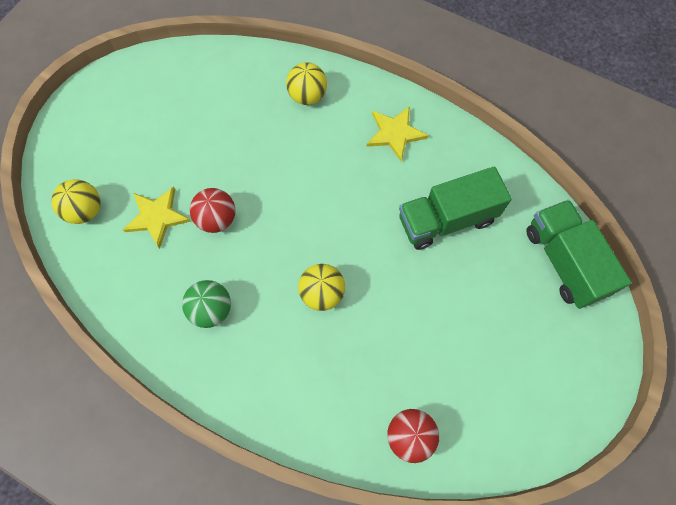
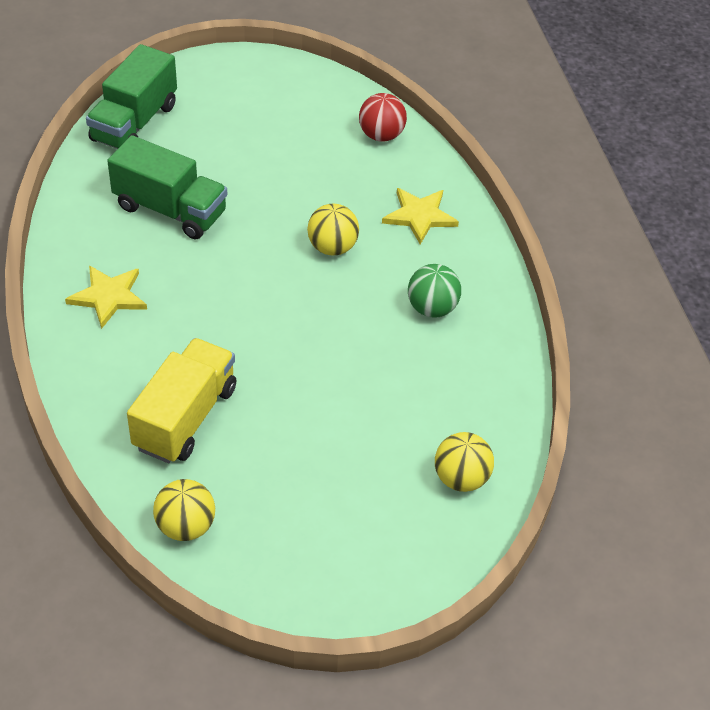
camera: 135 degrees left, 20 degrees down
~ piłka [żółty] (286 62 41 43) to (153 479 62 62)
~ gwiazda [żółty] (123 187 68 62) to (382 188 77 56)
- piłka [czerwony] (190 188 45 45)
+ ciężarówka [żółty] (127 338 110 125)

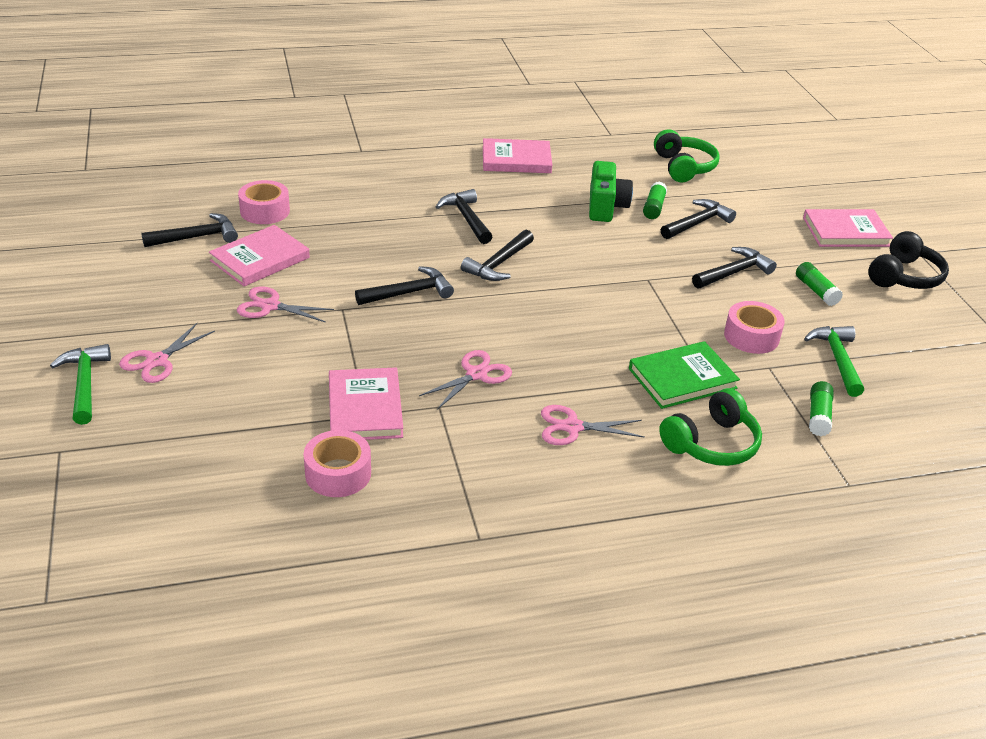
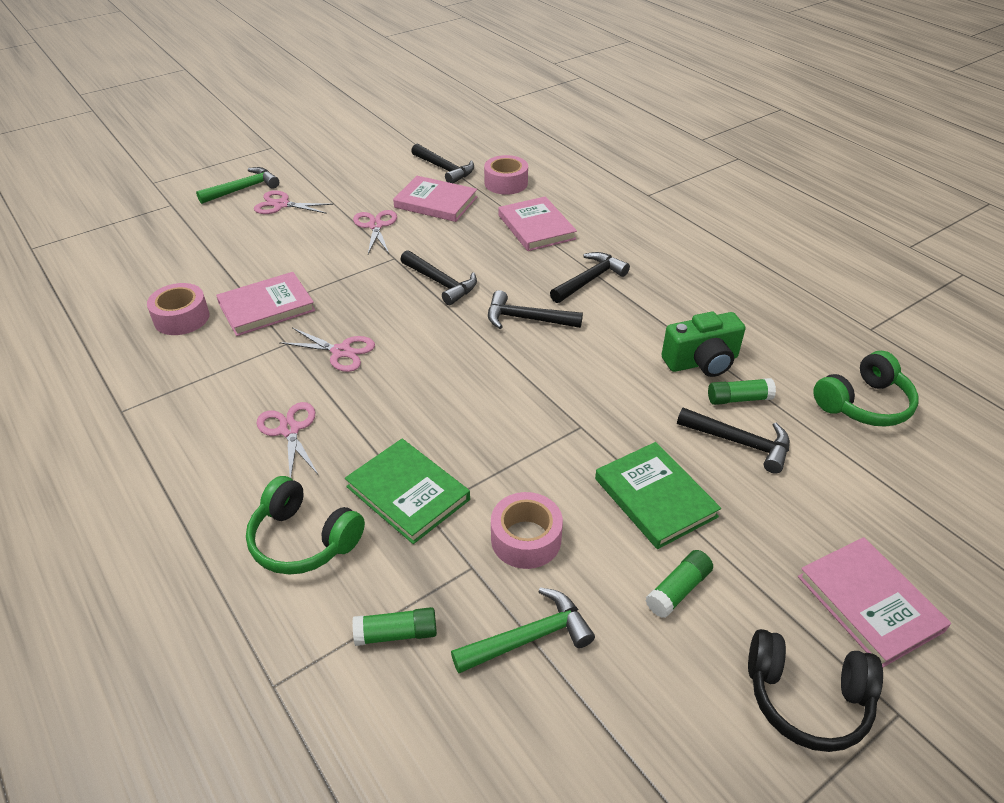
camera: 70 degrees right, 5 degrees up
~ książka [różowy] (483 138 69 35) to (498 196 79 55)
~ młotek [czarny] (692 247 85 42) to książka [zielony] (595 442 126 107)

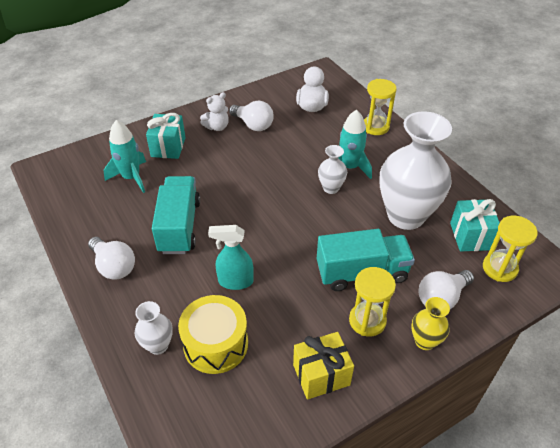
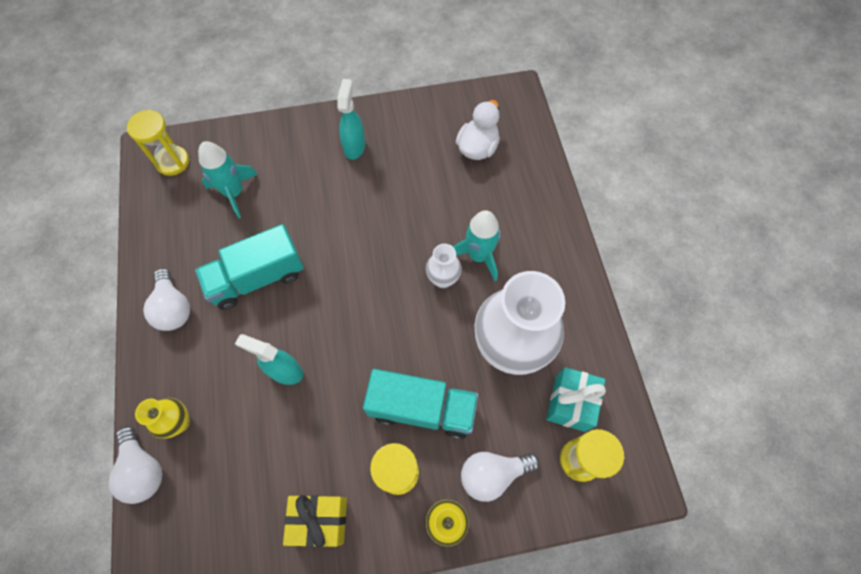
camera: 20 degrees right, 20 degrees up
~ klepsydra [żółty] (364 79 32 56) to (127 110 62 66)
~ miś [biały] (200 92 29 39) to spryskiwacz [turkusowy] (337 79 28 81)
~ żarówka [biały] (229 101 45 30) to (109 426 53 78)
- prezent [turkusowy] (146 113 40 46)
~ ciężarówka [turkusowy] (152 176 48 78) = (195 224 109 86) 135 degrees counterclockwise
- bęben [żółty] (178 295 70 79)
~ wazon [biały] (135 301 38 54) to wazon [żółty] (135 398 55 40)

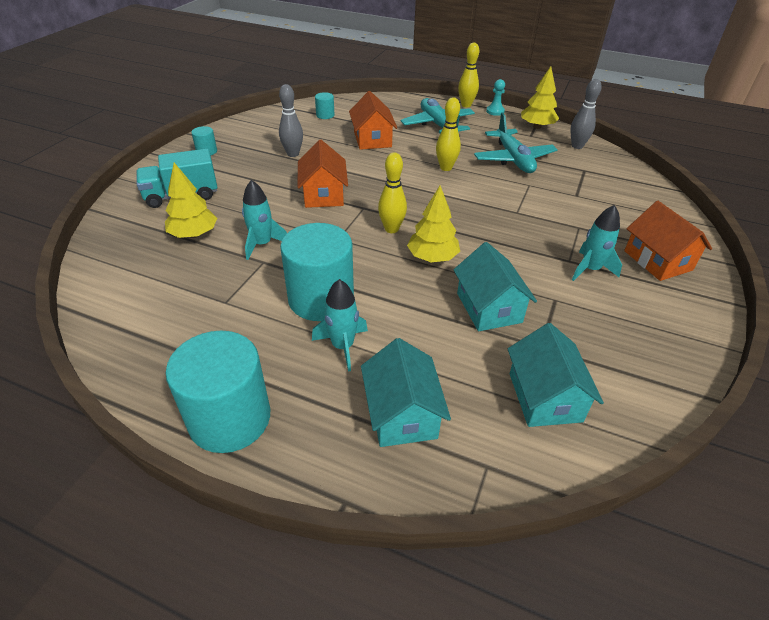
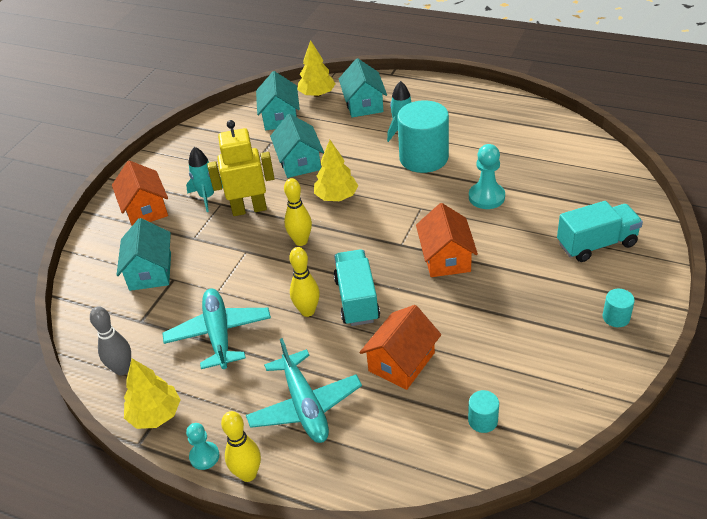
camera: 175 degrees left, 0 degrees up
- kręgiel [szary] (279 84 24 73)
~ domek [pomarańczowy] (349 91 48 59) = (359 305 82 85) 45 degrees clockwise
~ kręgiel [żółty] (378 153 29 80) to (284 178 28 68)
~ drzewko [żółty] (165 163 52 75) to (297 40 39 57)
~ rakieta [turkusowy] (242 180 45 80) to pionek [turkusowy] (469 144 36 65)
- walec [turkusowy] (166 331 104 122)
+ robot [żółty] (207 120 68 96)
+ domek [turkusowy] (116 218 55 73)
+ ciężarówka [turkusowy] (334 249 46 77)

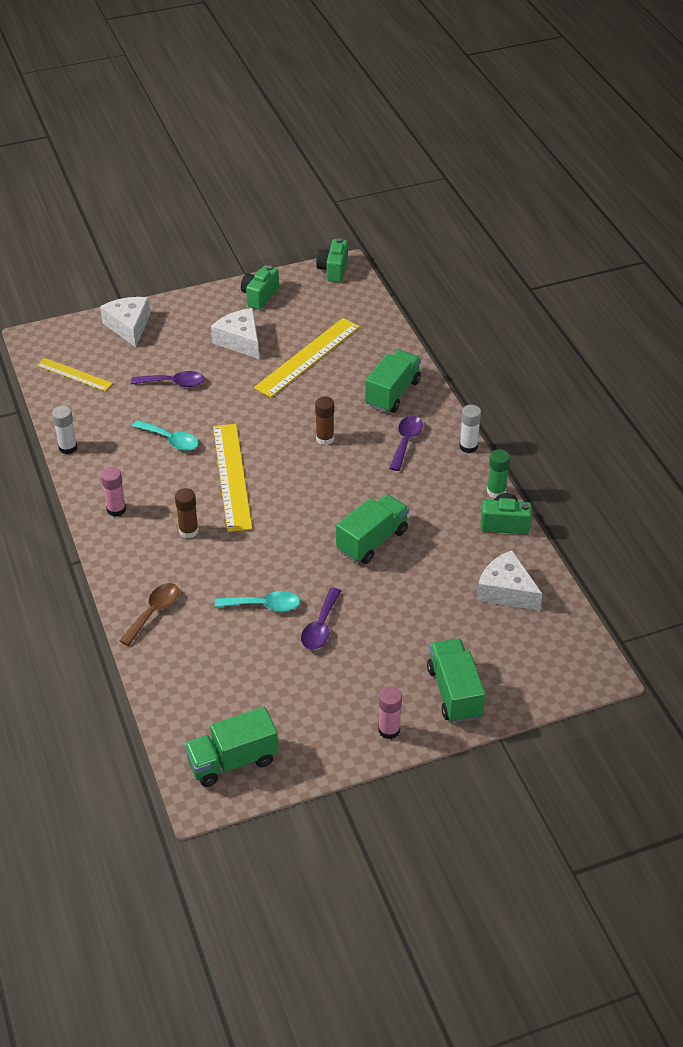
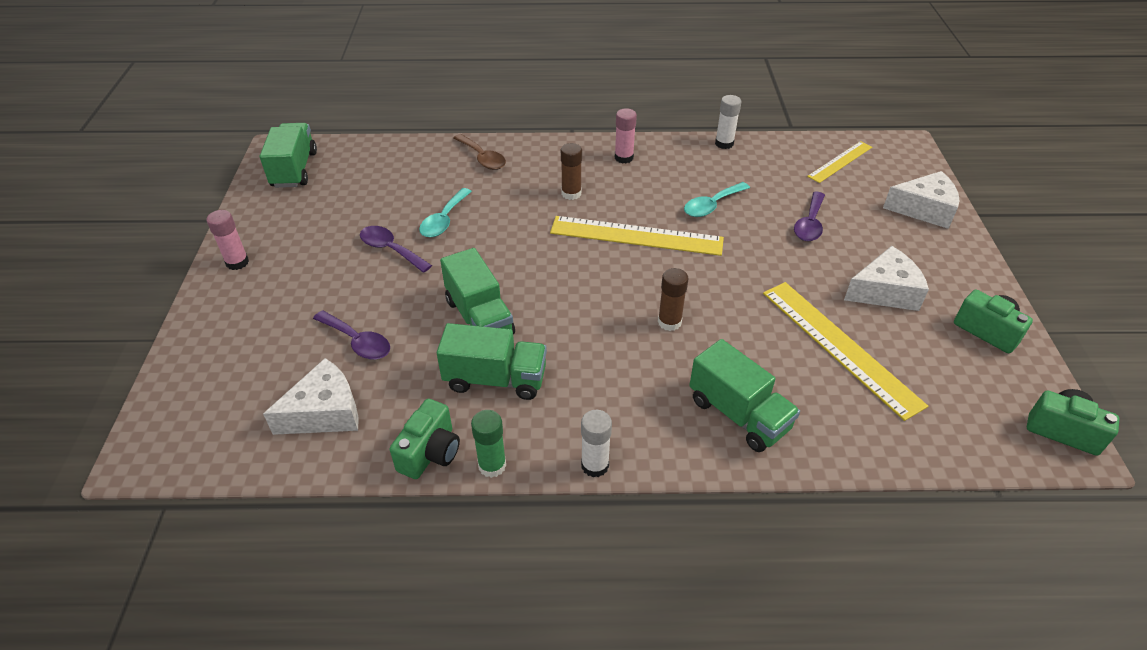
camera: 110 degrees right, 0 degrees up
~ łyżka [fioletowy] (389 416 34 55) to (313 310 77 49)
~ ciężarówka [zielony] (427 638 58 85) to (437 323 110 77)

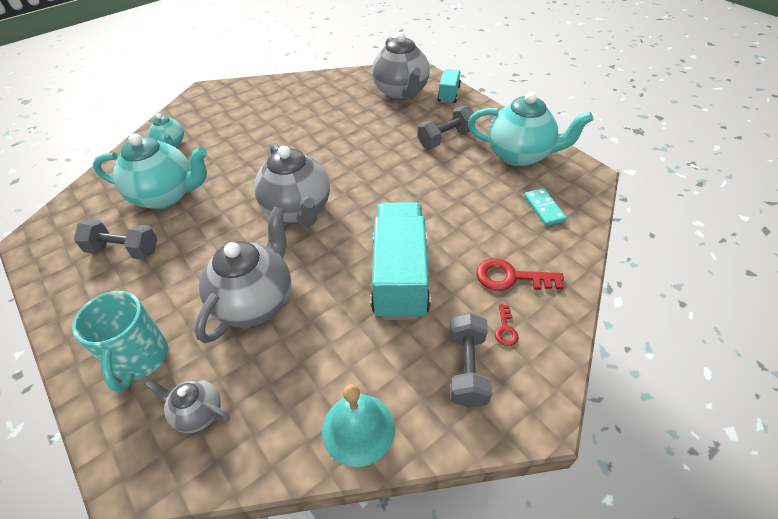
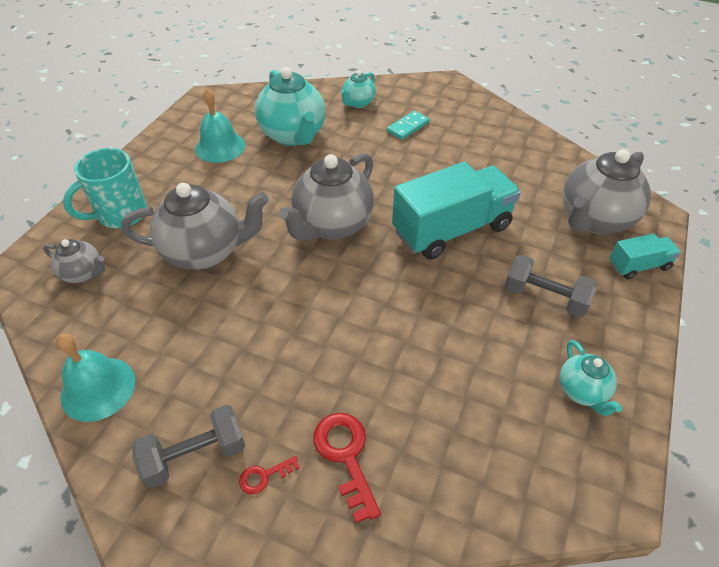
camera: 60 degrees right, 0 degrees up
~ imbryk [turkusowy] (468 92 125 74) = (560 340 62 76) x0.52
~ kostka domina [turkusowy] (524 188 43 38) to (387 111 42 29)
~ ciężarówka [turkusowy] (370 202 61 118) to (392 162 129 98)
~ hantel [szary] (74 219 83 41) to dzwonek [turkusowy] (195 88 50 75)
~ imbryk [szary] (144 379 86 54) = (43 239 62 44) 120 degrees clockwise

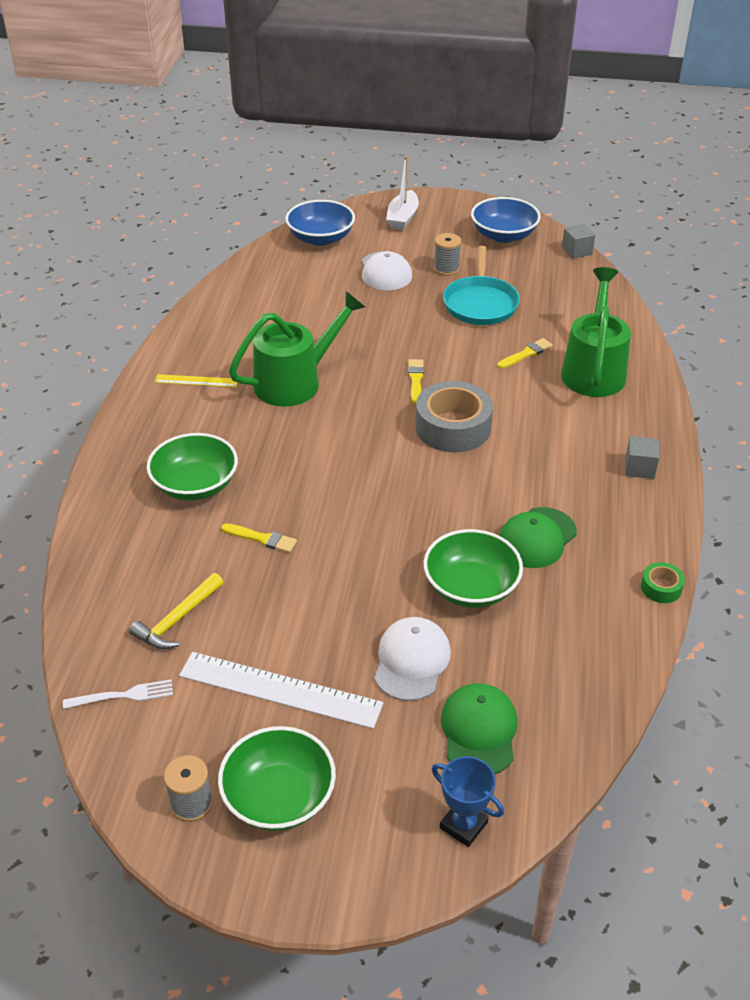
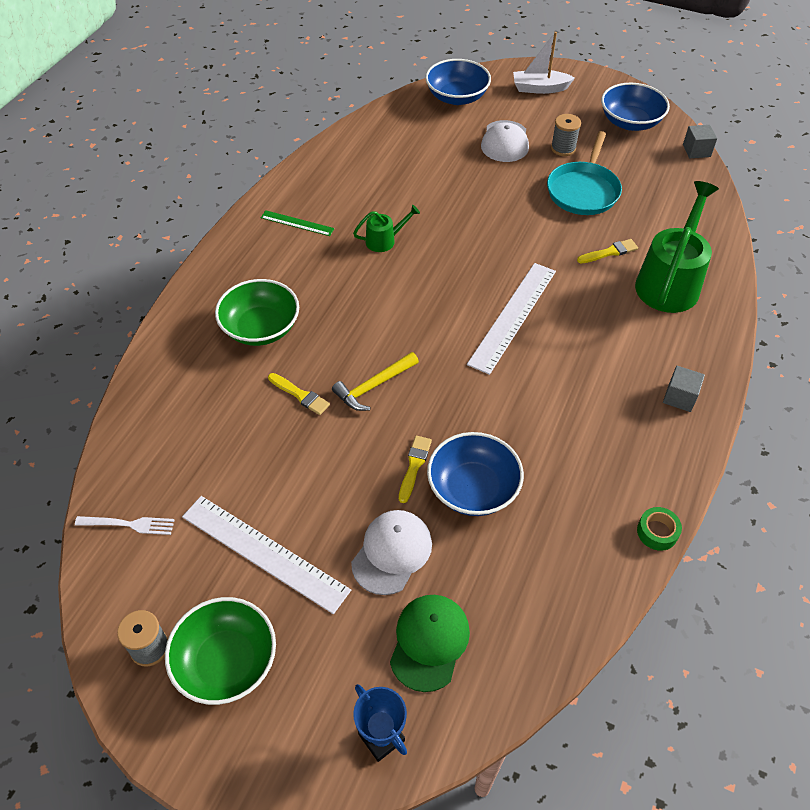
camera: 15 degrees right, 10 degrees up
~ łódka [biały] (386 156 33 74) = (513 32 62 62) 60 degrees clockwise
~ konewka [zielony] (229 291 136 116) = (353 205 67 47) x0.48
~ pędzel [żółty] (408 359 16 45) to (399 436 33 67)
~ linijka [żółty] (155 374 83 13) to linijka [zielony] (261 210 73 26)
~ taśma klejąca [szary] (415 381 78 71) to linijka [biały] (467 263 89 112)
- czapka [zielony] (499 507 78 61)
~ miska [zielony] (423 529 100 79) to miska [niebieski] (427 432 97 84)
~ młotek [żółty] (129 573 94 77) to (332 352 87 59)

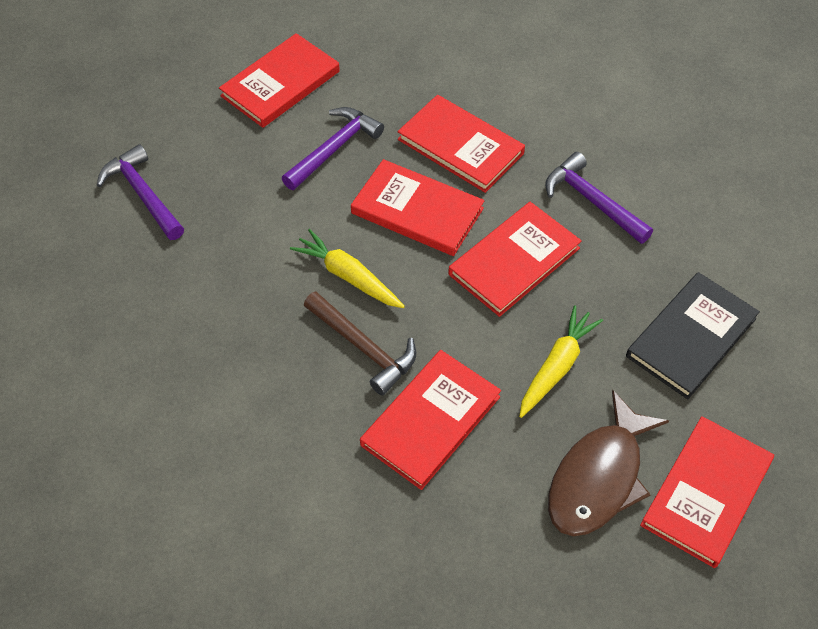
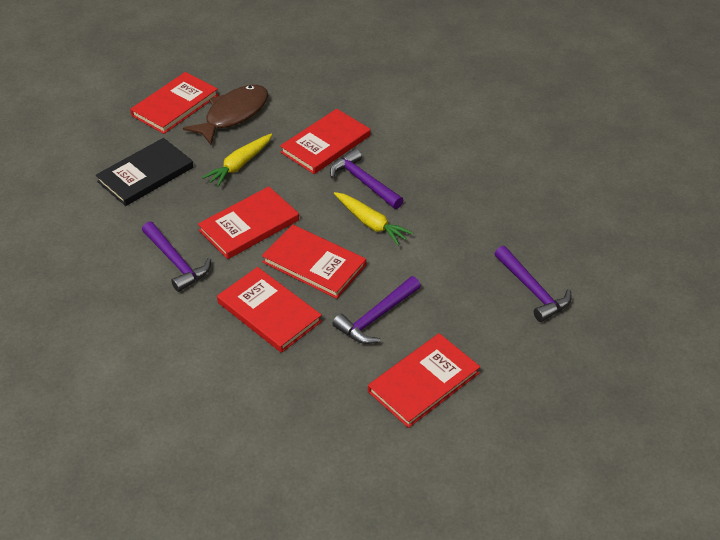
camera: 175 degrees left, 10 degrees down
~ młotek [brązowy] (304 291 112 105) to młotek [fioletowy] (330 149 74 60)

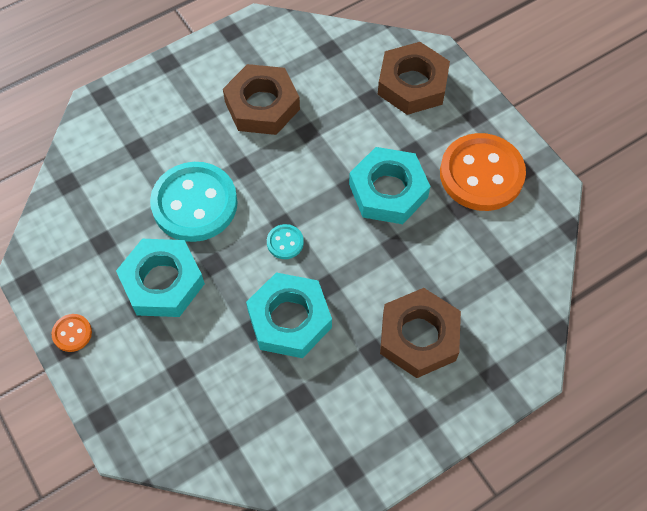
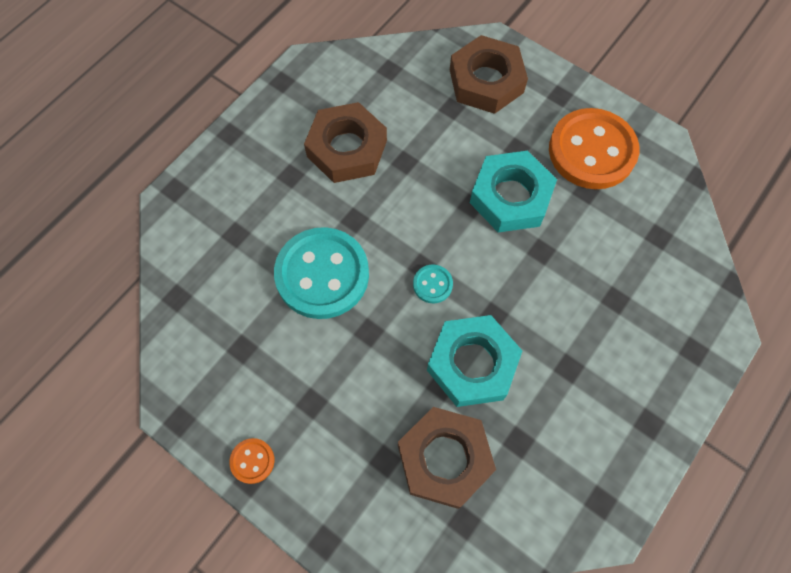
camera: 20 degrees left, 5 degrees up
- nakrętka [turkusowy] (116 239 89 78)
~ nakrętka [brązowy] (380 288 81 90) to (398 407 98 102)

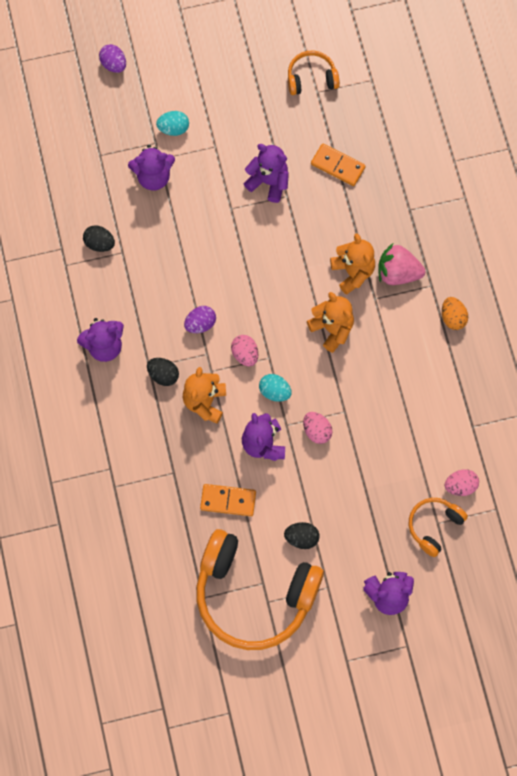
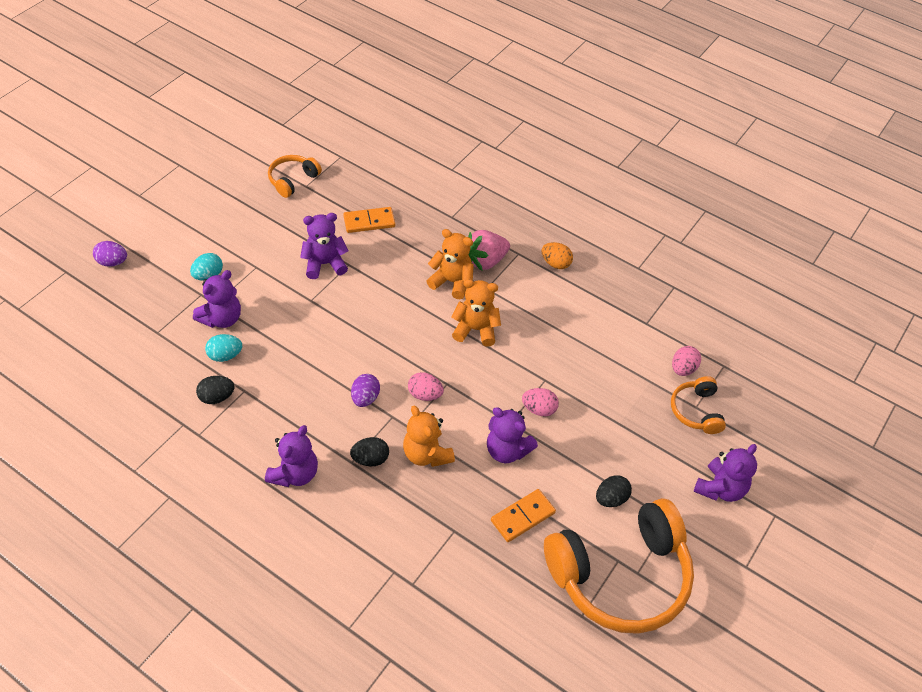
camera: 45 degrees left, 20 degrees down
~ jajko [turkusowy] (259 374 33 28) to (205 334 37 28)

